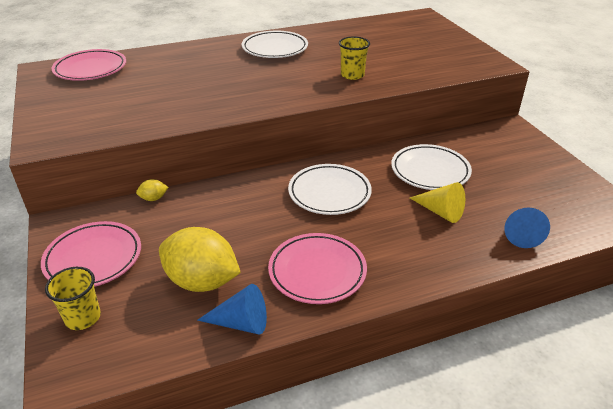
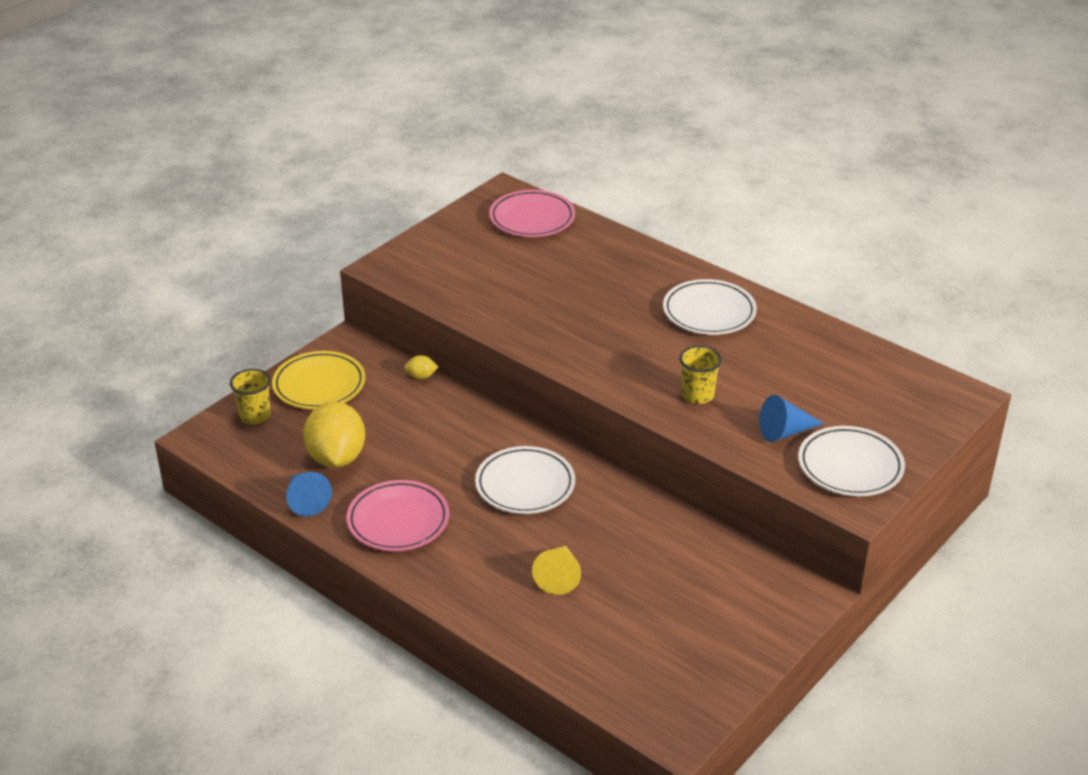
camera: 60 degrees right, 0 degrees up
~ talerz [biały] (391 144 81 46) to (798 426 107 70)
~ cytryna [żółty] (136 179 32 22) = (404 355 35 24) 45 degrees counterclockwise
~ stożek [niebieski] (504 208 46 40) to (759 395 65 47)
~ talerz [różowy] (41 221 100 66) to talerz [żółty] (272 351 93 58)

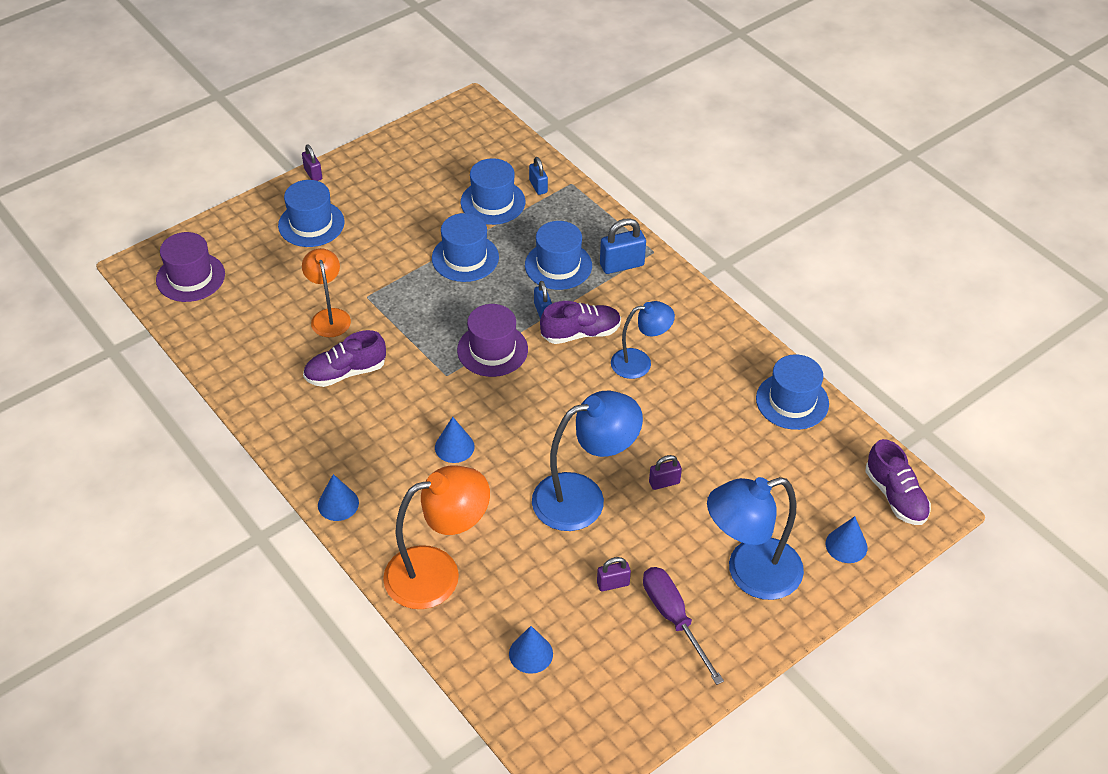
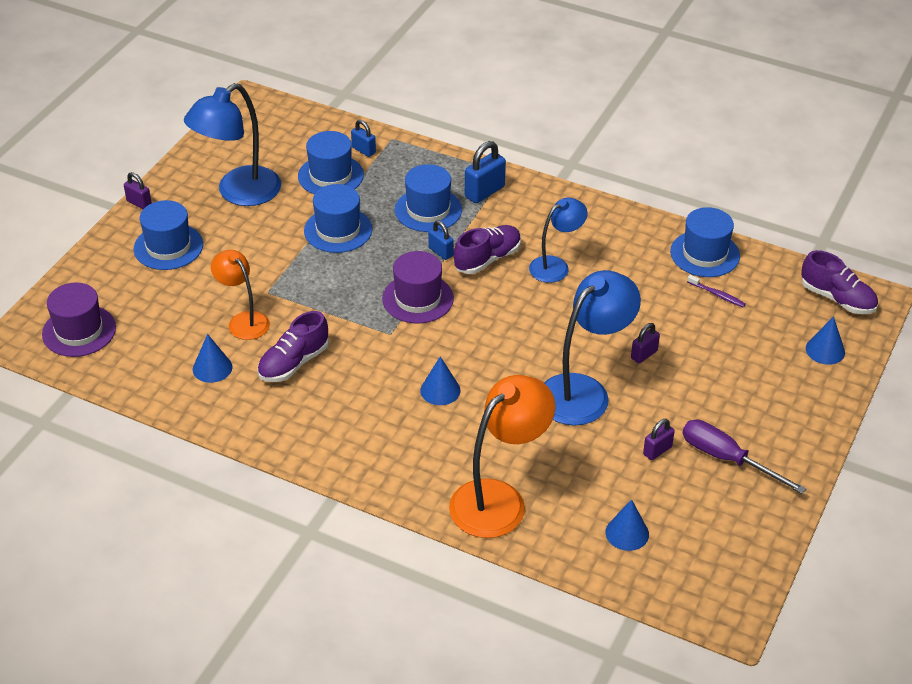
camera: 25 degrees left, 5 degrees down
~ stożek [niebieski] (318 474 41 47) to (193 334 39 49)
~ lampka [niebieski] (707 477 97 123) to (184 83 97 123)
+ szczoteczka do zębów [fioletowy] (687 275 59 32)

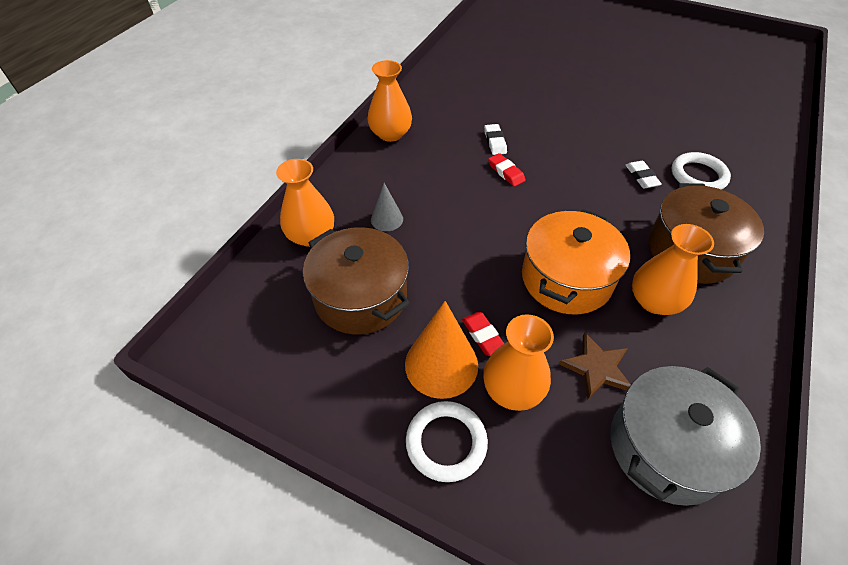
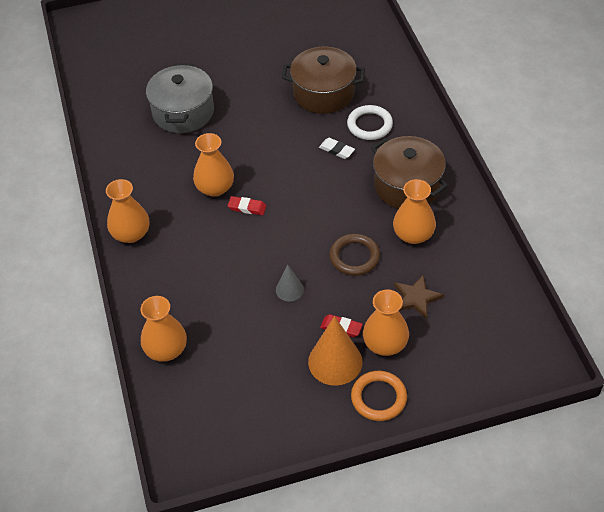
camera: 40 degrees left, 0 degrees up
~ gumka do mazania [biały] (484 124 23 31) to wazon [pomarańczowy] (193 133 41 64)
~ stożek [szary] (371 183 32 48) to (276 265 28 37)
~ garnek [pomarańczowy] (522 209 108 105) to pierścień [brązowy] (329 234 51 42)
~ garnek [brązowy] (303 227 107 108) to (282 47 83 67)
~ garnek [szary] (610 366 151 140) to (146 64 68 69)
~ pierścień [biały] (406 401 82 81) to pierścień [pomarańczowy] (351 371 56 50)

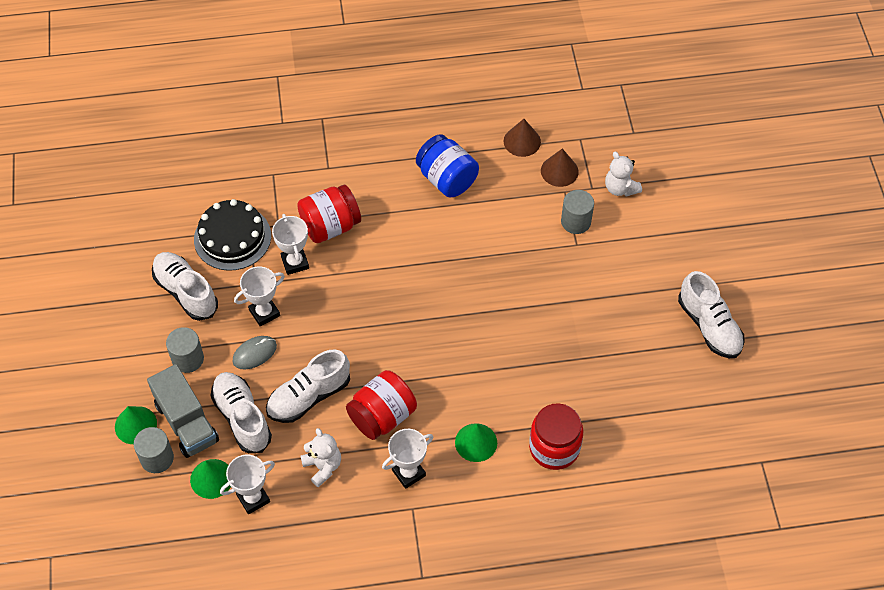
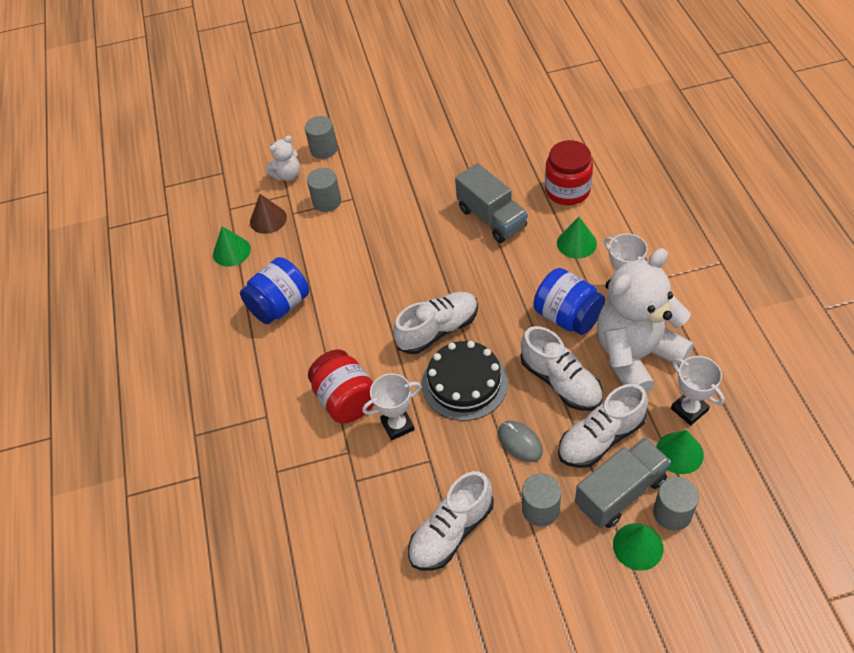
camera: 90 degrees left, 5 degrees down
~ stożek [brązowy] (504 119 37 38) to stożek [zielony] (213 226 38 41)
~ tort [czarny] (194 199 77 72) to (422 341 86 80)
- puchar [biały] (234 266 51 60)
~ but [biały] (678 271 67 87) to (393 292 85 62)
~ słoik [czerwony] (346 370 71 70) to słoik [niebieski] (533 268 73 67)
~ miś [biały] (300 428 41 59) = (597 248 97 145) x2.20
+ walec [szary] (305 116 33 43)
+ ciężarówka [szary] (455 163 73 80)

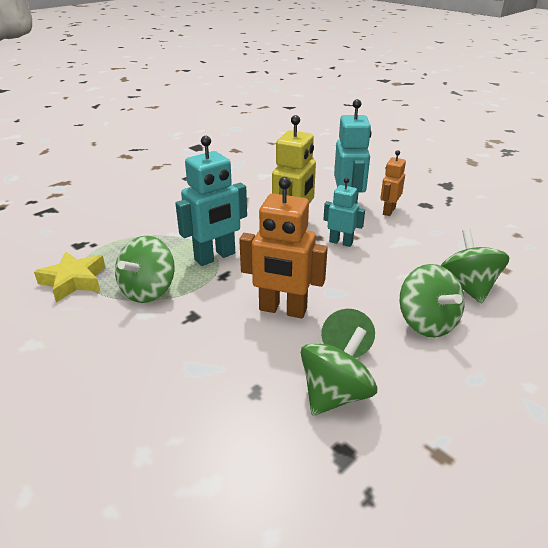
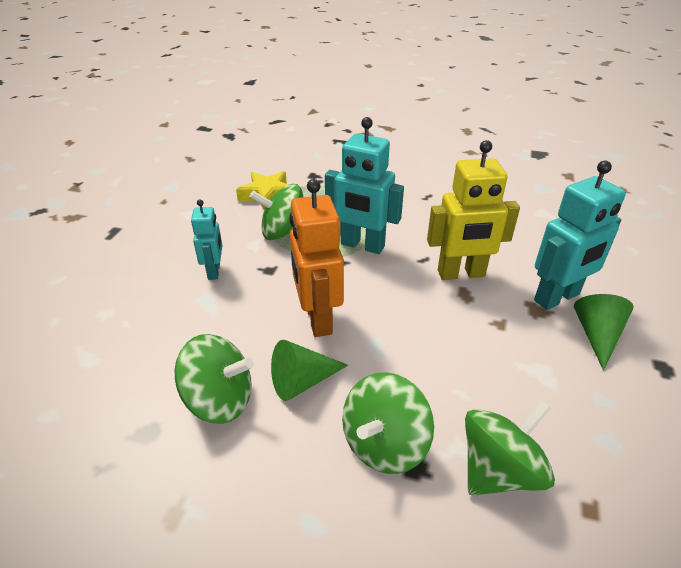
camera: 60 degrees right, 5 degrees up
~ robot [pomarańczowy] (380 150 26 66) to stożek [zielony] (574 294 60 77)
~ robot [turkusowy] (323 178 42 69) to (191 199 31 81)

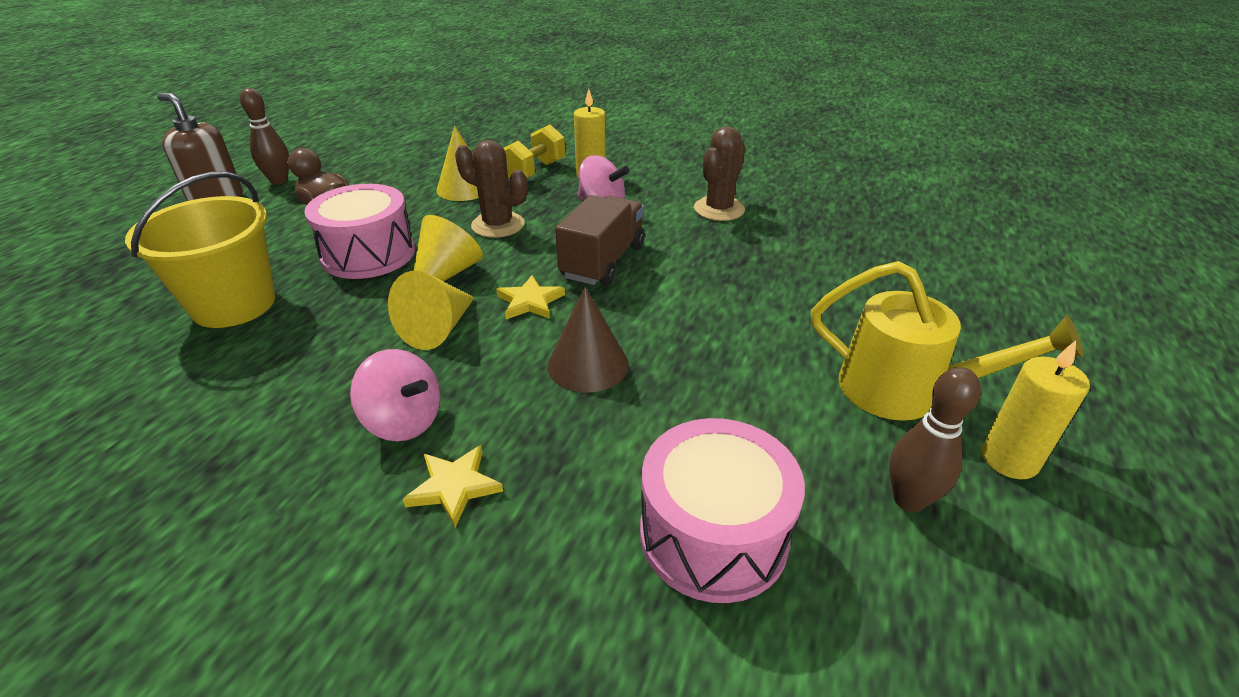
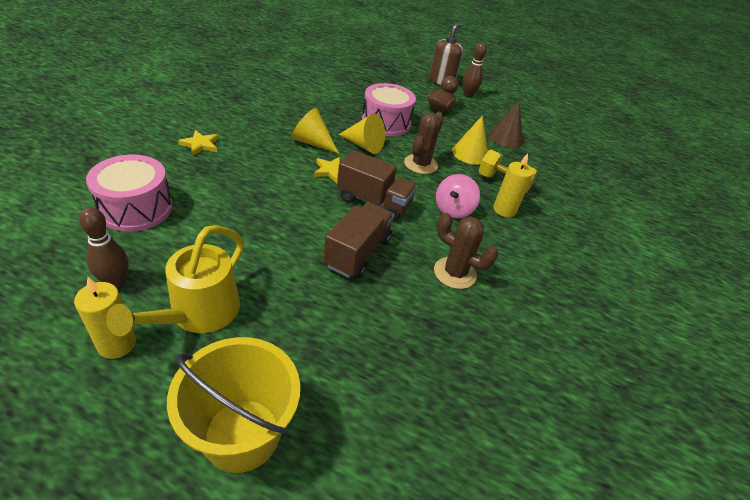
camera: 85 degrees right, 5 degrees up
~ wiadro [żółty] (125 171 150 157) to (167 337 133 136)
~ stożek [brązowy] (547 287 82 106) to (489 102 34 46)
- bączek [różowy] (350 349 90 92)
+ ciężarówka [brązowy] (324 202 70 76)

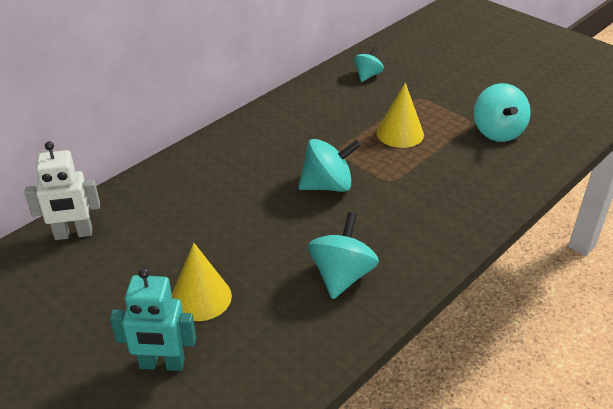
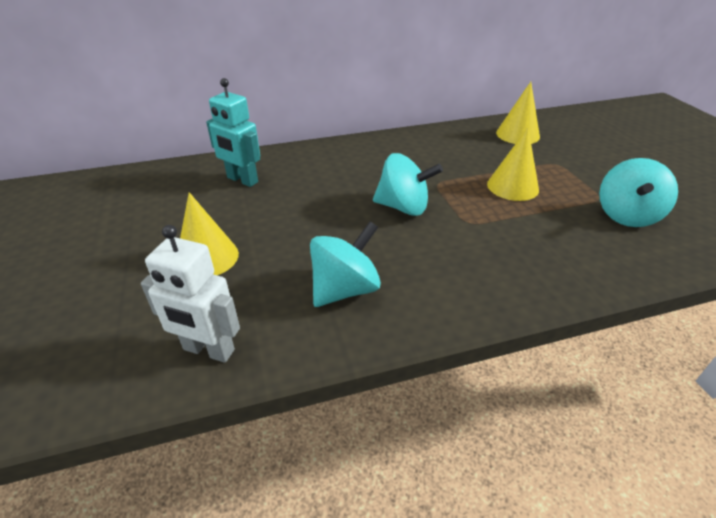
camera: 30 degrees right, 0 degrees up
~ bączek [turkusowy] (354 46 30 36) to stożek [żółty] (496 82 44 62)
~ robot [biały] (25 141 75 99) to (141 225 99 138)
~ robot [turkusowy] (110 268 86 103) to (206 78 54 109)

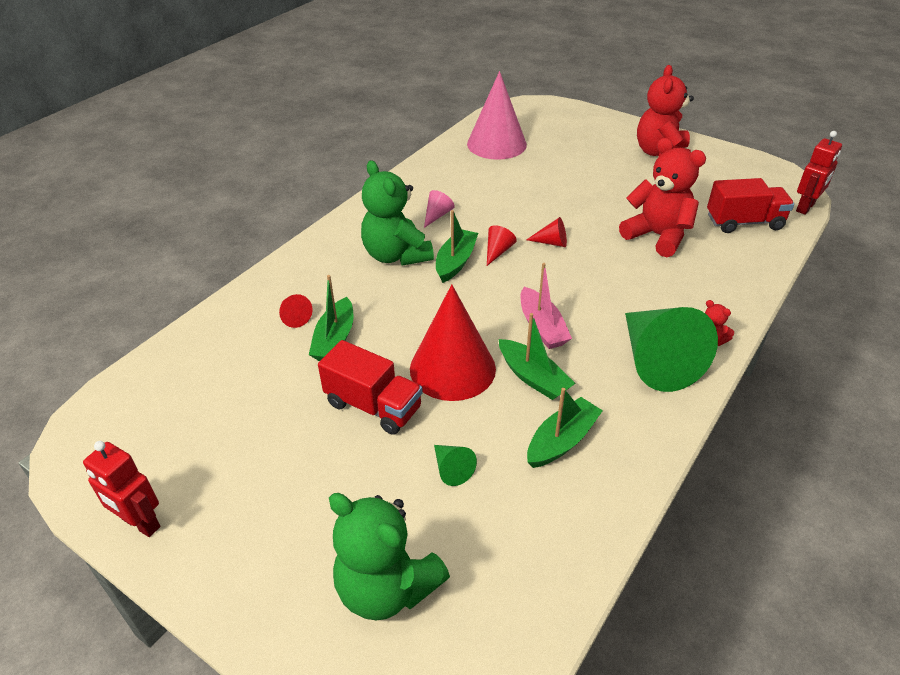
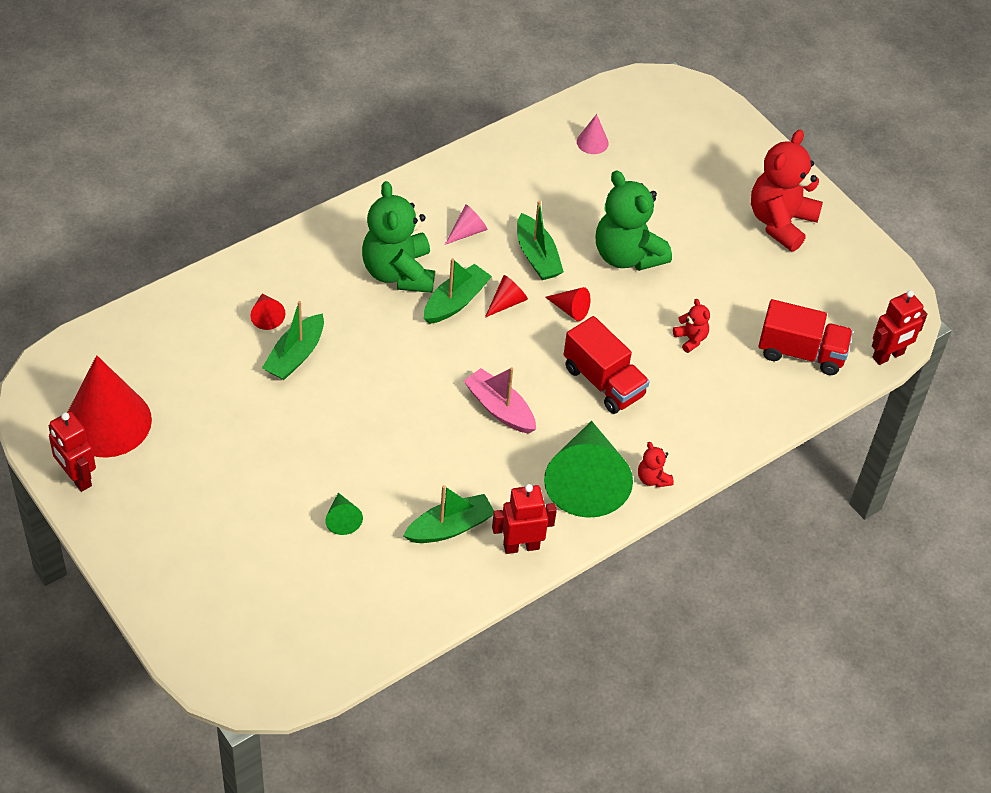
camera: 15 degrees right, 10 degrees up
~ stożek [różowy] (467 71 60 89) = (577 114 32 40) x0.42
~ miś [czerwony] (619 138 87 119) = (673 299 37 54) x0.44
~ łódka [różowy] (520 263 52 86) = (464 367 72 67) 135 degrees clockwise
~ stożek [czerwony] (410 284 86 117) to (68 355 84 103)
~ łódka [zielony] (499 313 77 87) to (517 201 47 79)
~ ciężarówka [czerwony] (318 340 105 95) to (564 316 86 98)
~ miś [zielony] (329 493 121 127) to (596 170 76 101)
+ robot [czerwony] (492 484 65 70)

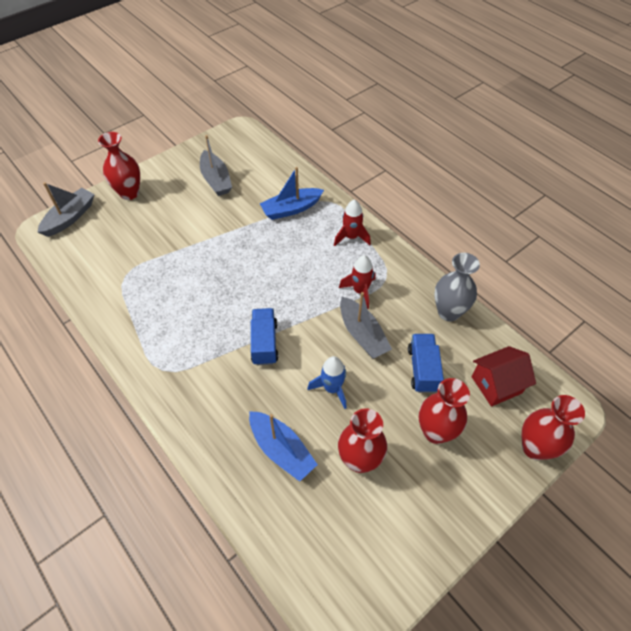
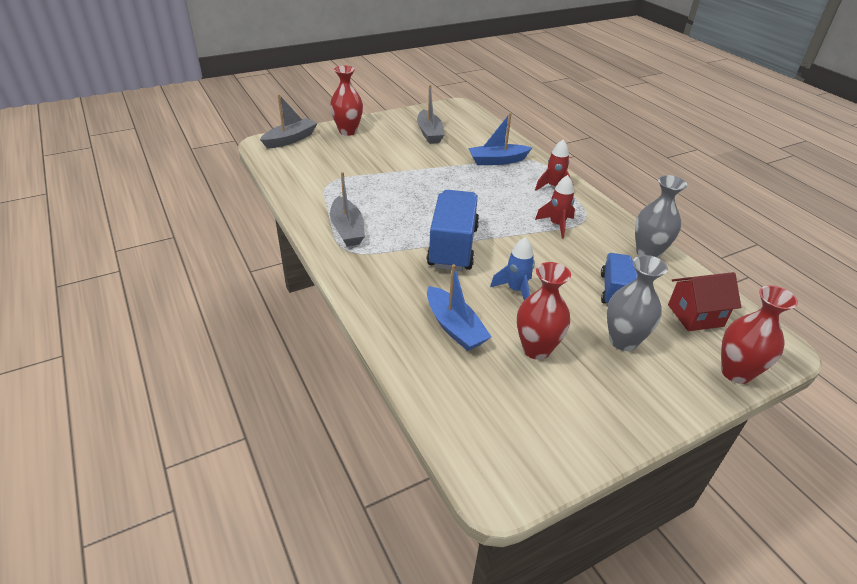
camera: 10 degrees right, 15 degrees down
~ łódka [szary] (340 292 52 67) to (330 172 35 74)
~ ciężarówka [niebieski] (251 308 28 57) = (427 190 52 81) x1.64
~ wazon [czerwony] (419 378 51 66) to wazon [szary] (607 255 61 96)

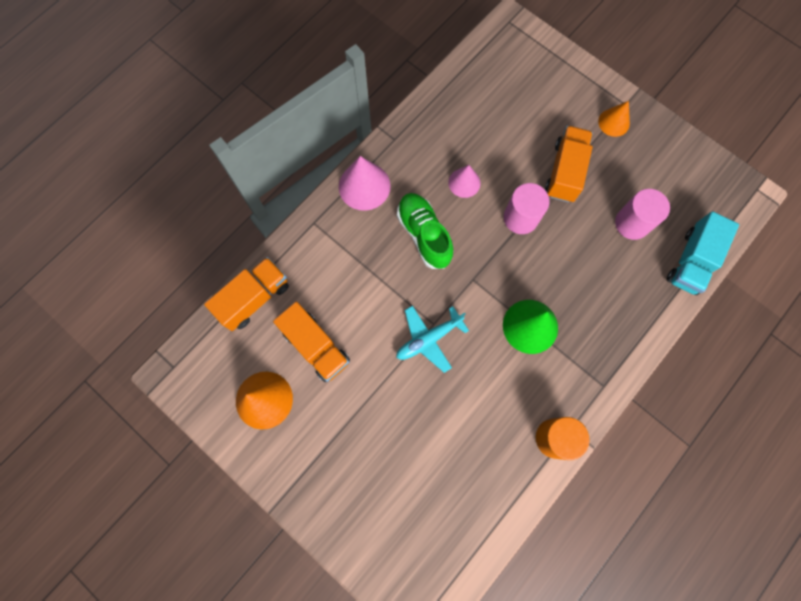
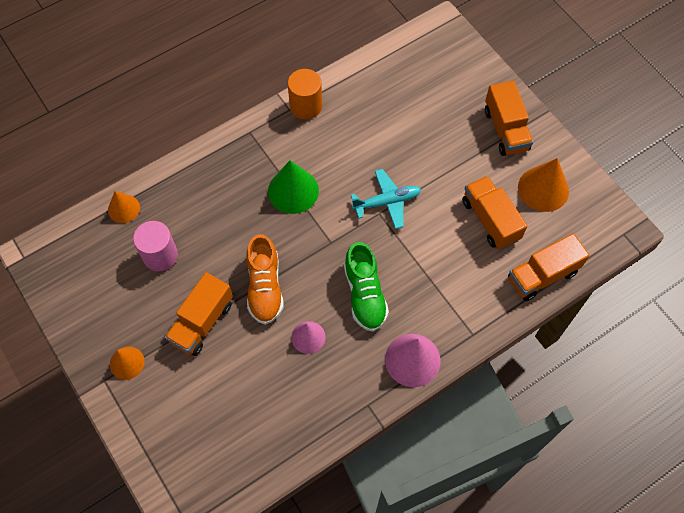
camera: 165 degrees left, 10 degrees down
~ walec [różowy] (504 183 46 51) to but [pomarańczowy] (246 234 38 91)
~ ciężarówka [turkusowy] (666 211 73 84) to stożek [pomarańczowy] (108 191 32 32)
+ ciężarówka [pomarańczowy] (485 80 48 76)

